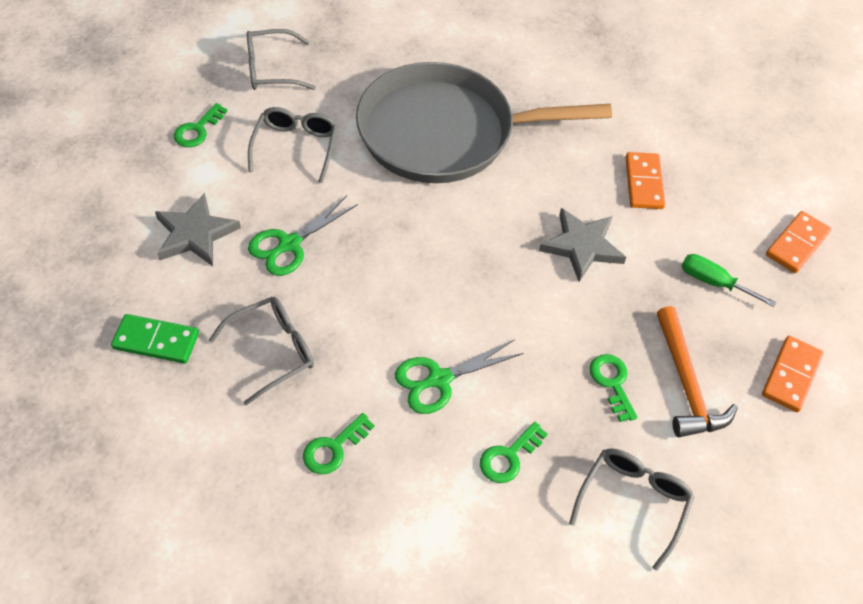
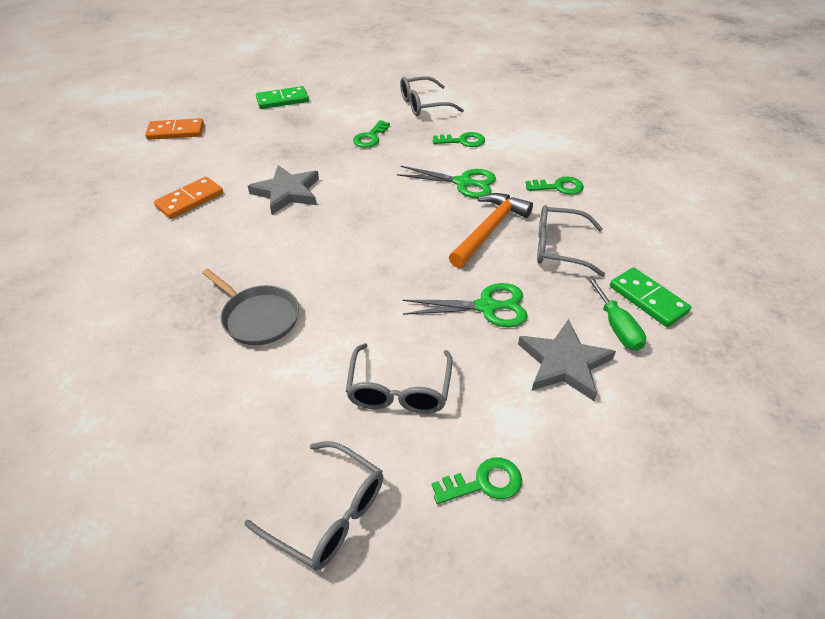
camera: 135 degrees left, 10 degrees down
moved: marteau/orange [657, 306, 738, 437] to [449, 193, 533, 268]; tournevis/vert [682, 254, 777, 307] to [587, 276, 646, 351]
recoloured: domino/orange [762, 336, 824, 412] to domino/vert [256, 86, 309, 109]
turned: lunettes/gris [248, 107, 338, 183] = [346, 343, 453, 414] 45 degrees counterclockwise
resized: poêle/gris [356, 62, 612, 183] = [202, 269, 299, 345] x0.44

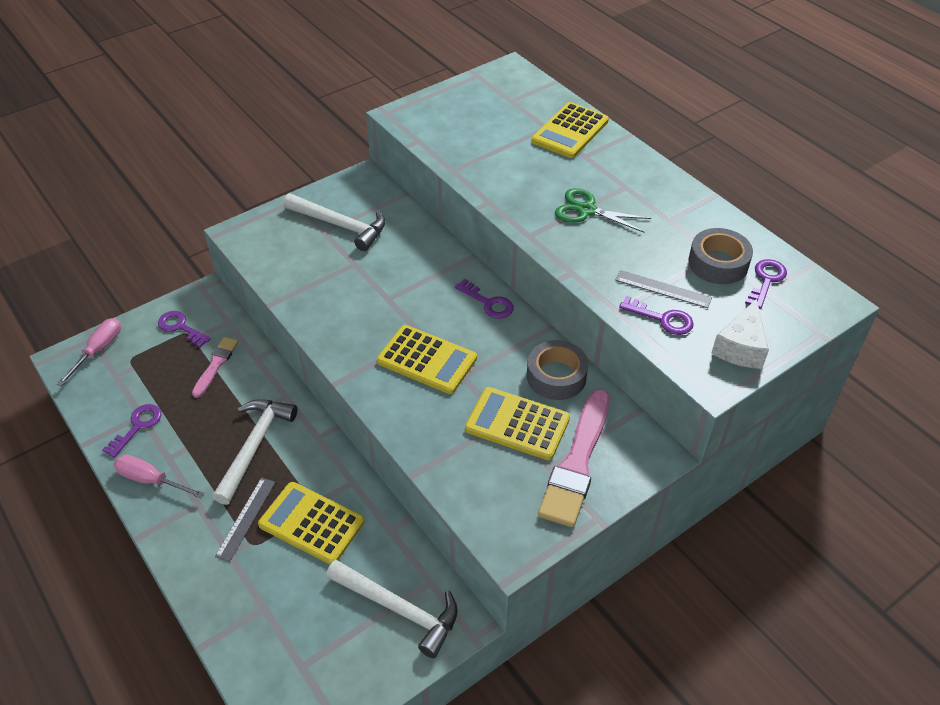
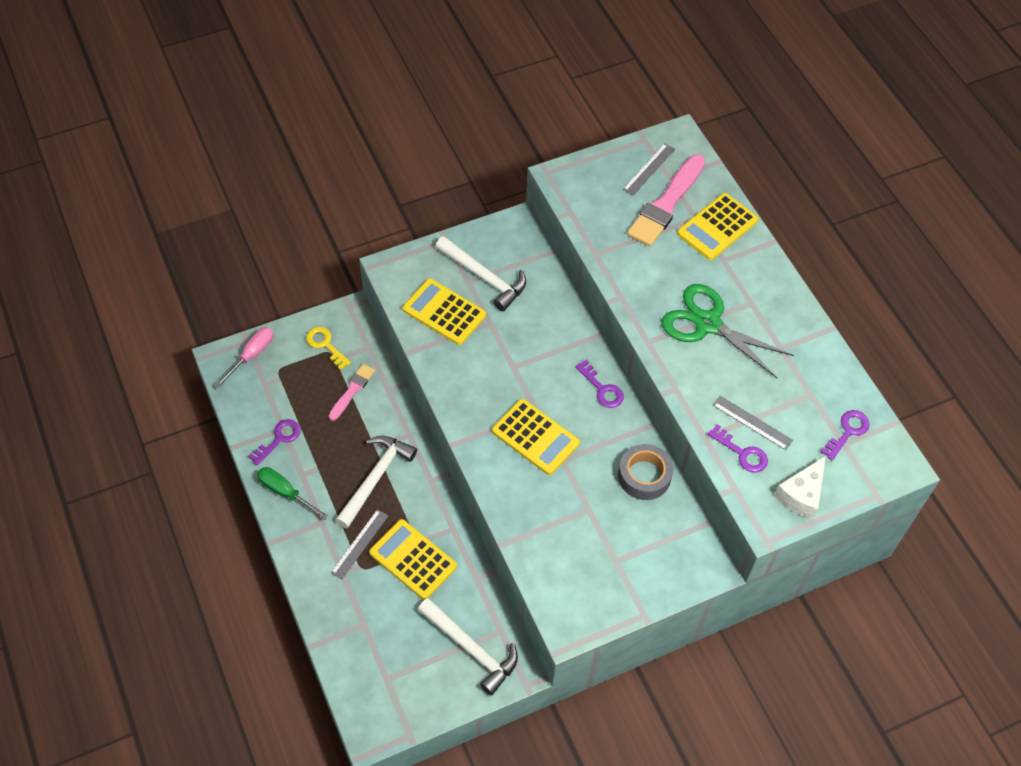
camera: 10 degrees right, 10 degrees up
removed: ruban adhésif/gris [688, 228, 753, 284]
added: règle/gris [623, 143, 675, 195]
moved: calculatrice/jaune [465, 387, 570, 460] to [403, 278, 486, 345]; pinceau/rose [538, 389, 610, 527] to [627, 154, 706, 246]
recoloured: tournevis/rose [113, 455, 205, 498] to tournevis/vert [257, 467, 329, 520]; clé/violet [158, 311, 211, 348] to clé/jaune [306, 327, 351, 370]
resized: ciseaux/vert [555, 188, 651, 233] = [661, 284, 794, 378] x1.52

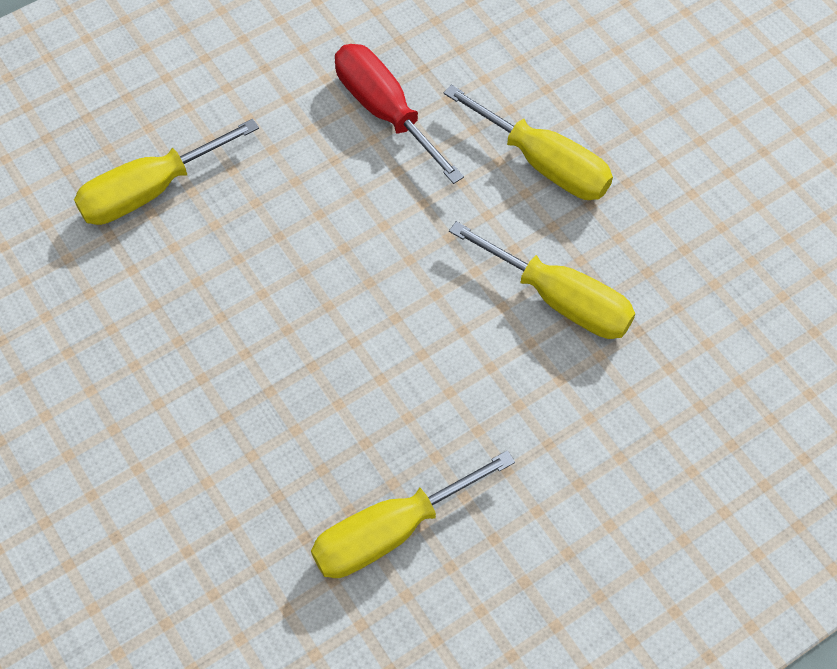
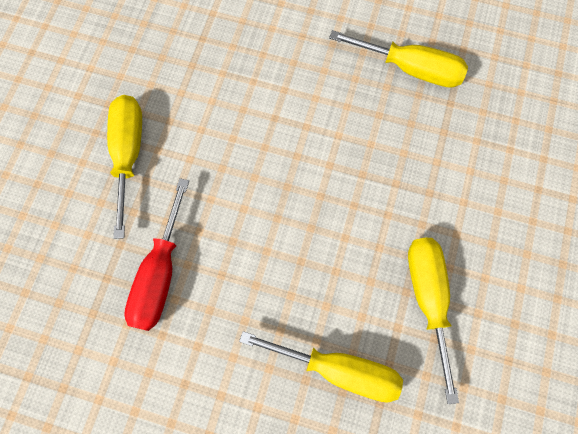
camera: 130 degrees left, 10 degrees up
moved: tournevis/jaune [449, 221, 635, 339] to [408, 238, 459, 404]

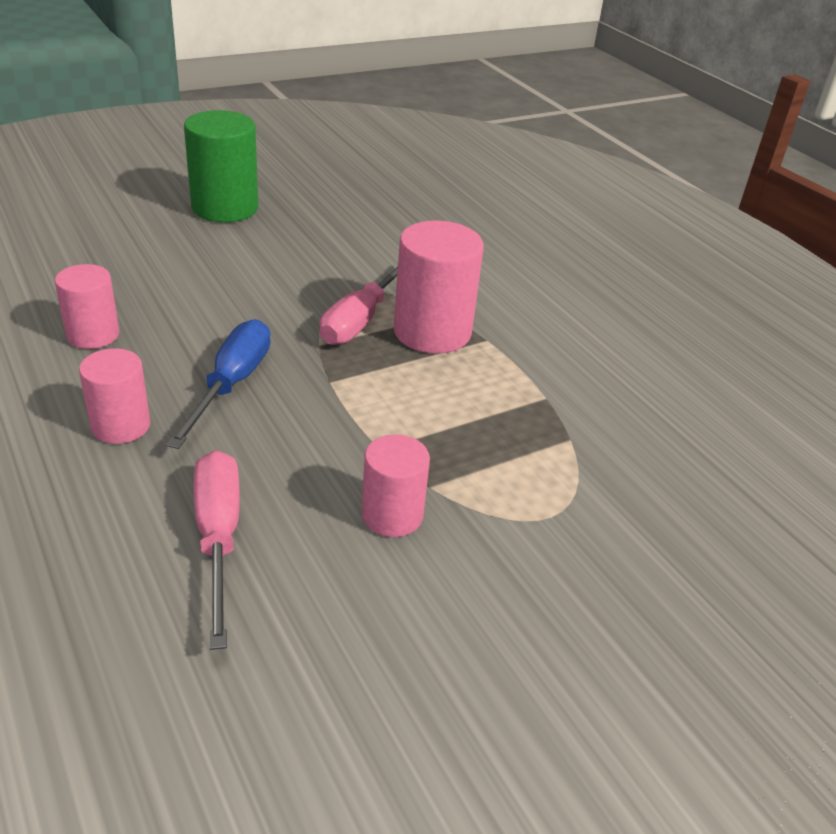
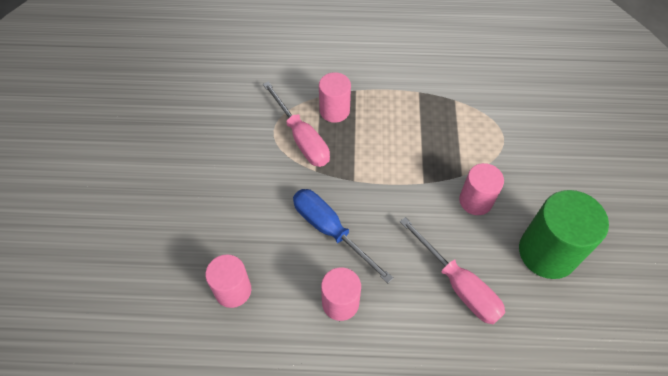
camera: 55 degrees left, 20 degrees up
moved: cylindre/vert [184, 110, 259, 222] to [519, 190, 609, 279]
turned: tournevis/rose [194, 450, 240, 650] = [400, 217, 505, 324] 150 degrees counterclockwise
resized: cylindre/rose [393, 220, 484, 354] = [319, 72, 351, 123] x0.61

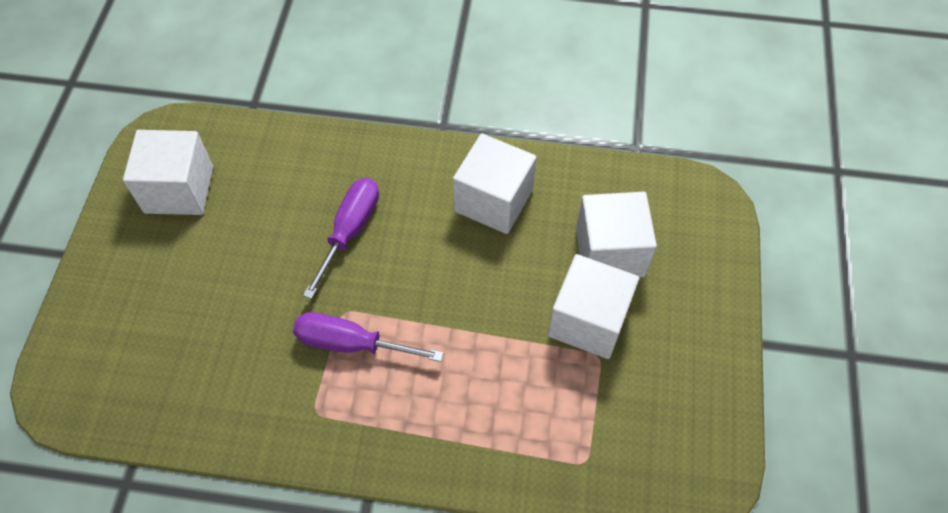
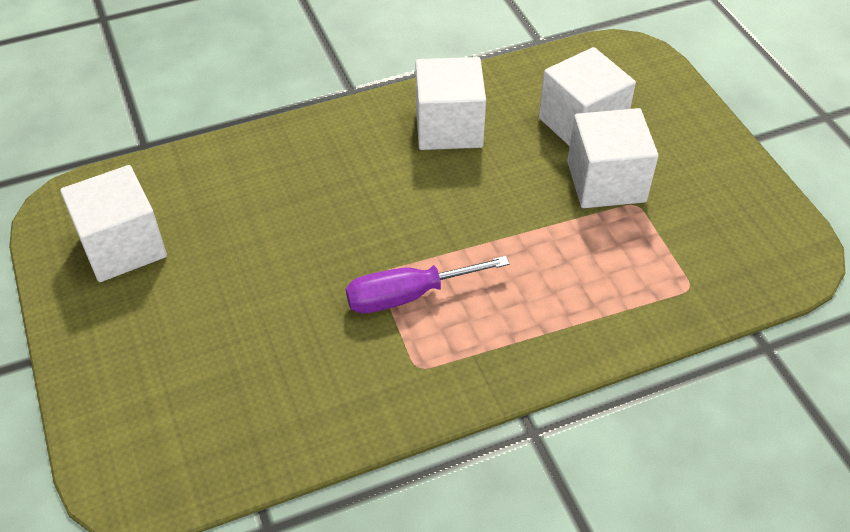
camera: 30 degrees left, 10 degrees down
removed: tournevis/violet [303, 178, 379, 299]

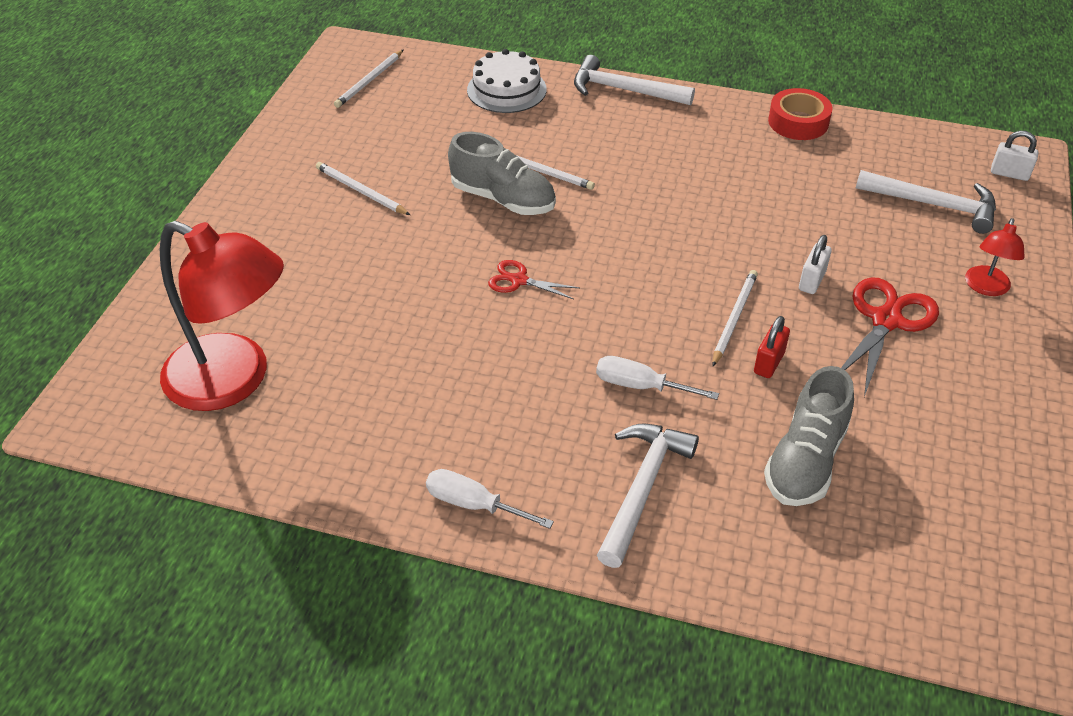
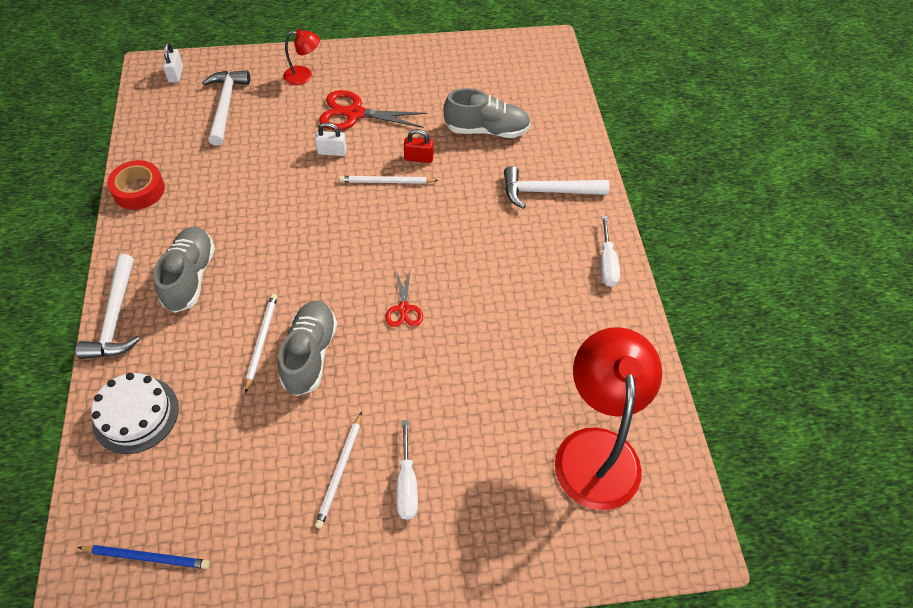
camera: 115 degrees left, 10 degrees up
added: chaussure/gris [153, 227, 215, 313]
moved: tournevis/blanc [596, 356, 719, 400] to [396, 420, 418, 520]
recoloured: crayon/blanc [334, 49, 404, 108] to crayon/bleu [77, 545, 210, 569]

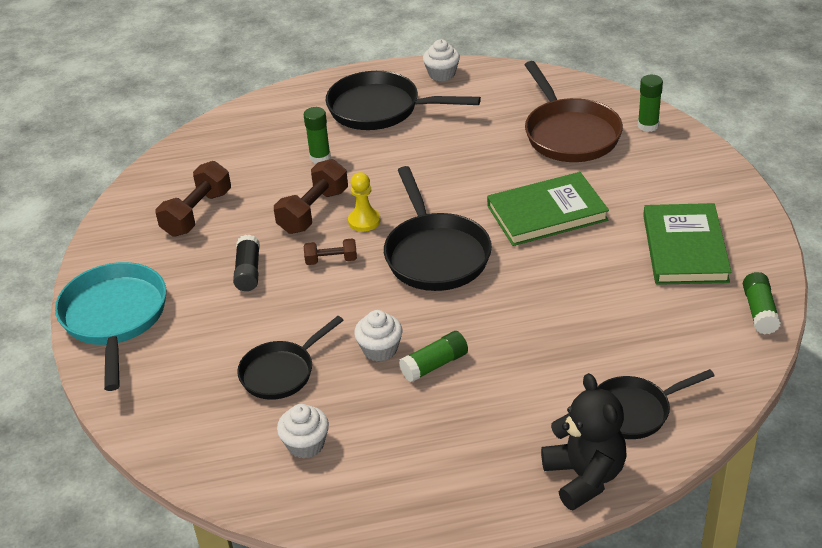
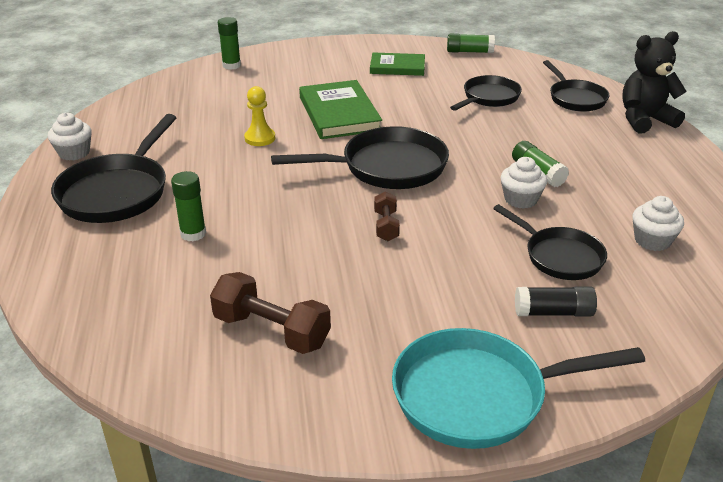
camera: 90 degrees left, 5 degrees down
removed: haltère/marron [274, 159, 348, 234]; poêle/marron [525, 61, 623, 162]
added: poêle/noir [450, 75, 522, 111]
moved: bâton de colle/noir [233, 235, 260, 291] to [515, 286, 597, 317]; pion/jaune [348, 172, 380, 232] to [244, 86, 275, 146]
resized: livre/vert [643, 203, 731, 285] = [370, 52, 425, 76] x0.64

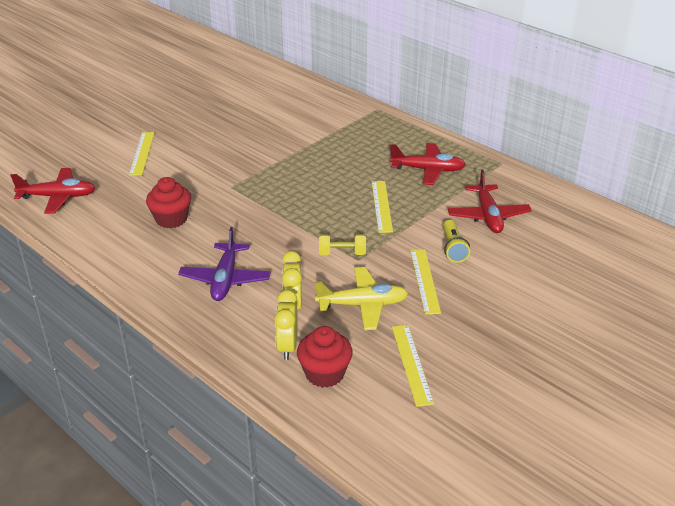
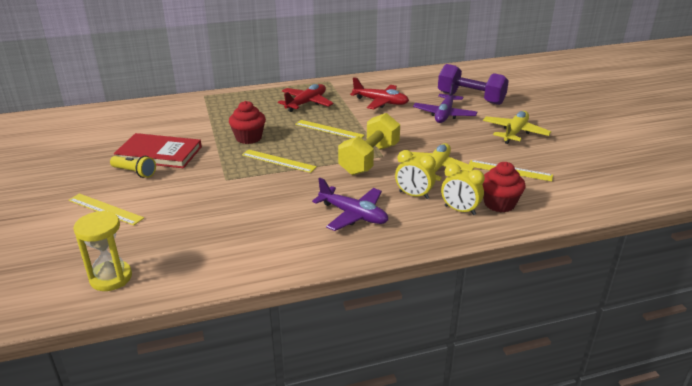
camera: 60 degrees left, 5 degrees down
added: livre/rouge [114, 133, 202, 168]; avion/violet [413, 83, 477, 123]; haltère/violet [438, 64, 509, 105]; avion/jaune [483, 111, 551, 144]
moved: muffin/rouge [146, 177, 191, 228] to [229, 101, 266, 144]; règle/jaune [410, 249, 441, 314] to [242, 149, 317, 173]; lampe de poche/jaune [443, 220, 470, 263] to [110, 156, 156, 178]
replaced: avion/rouge [10, 168, 95, 214] to sablier/jaune [73, 210, 132, 291]
resized: haltère/jaune [319, 234, 366, 255] = [338, 113, 400, 175] x2.01

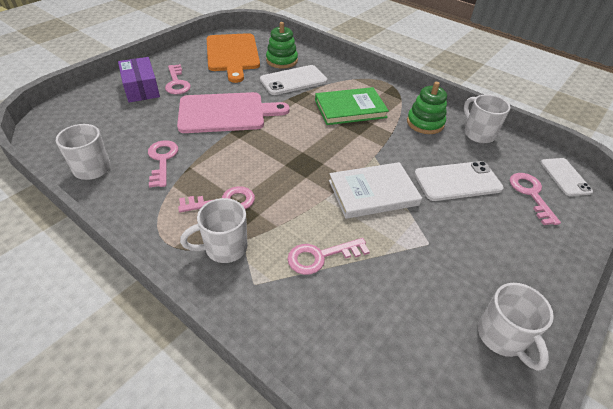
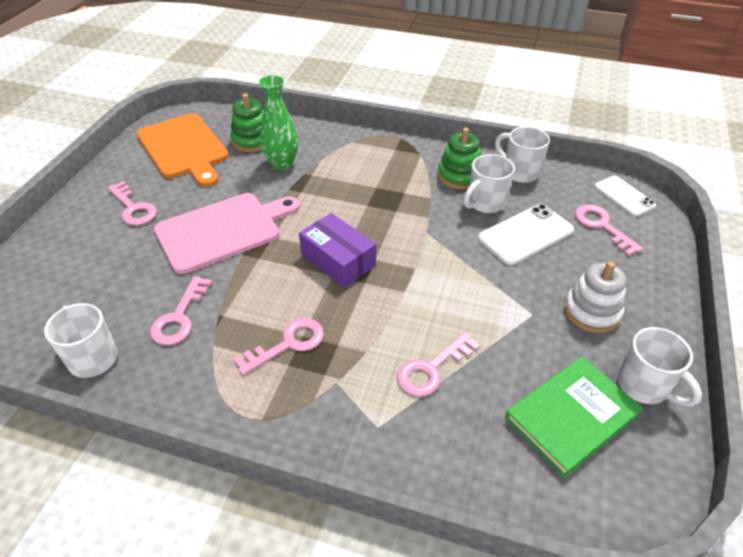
camera: 20 degrees left, 0 degrees up
removed: livre/blanc [329, 162, 422, 219]
added: jouet à empiler/blanc [564, 261, 627, 333]
moved: boîte/violet [118, 57, 160, 103] to [299, 213, 376, 288]; tasse/blanc [180, 198, 248, 263] to [463, 154, 515, 213]; livre/vert [315, 87, 389, 125] to [505, 357, 643, 478]
replaced: téléphone/blanc [260, 65, 327, 95] to vase/vert [259, 75, 298, 170]
turned: clé/rose [148, 140, 178, 187] = [150, 276, 212, 345] 135 degrees counterclockwise

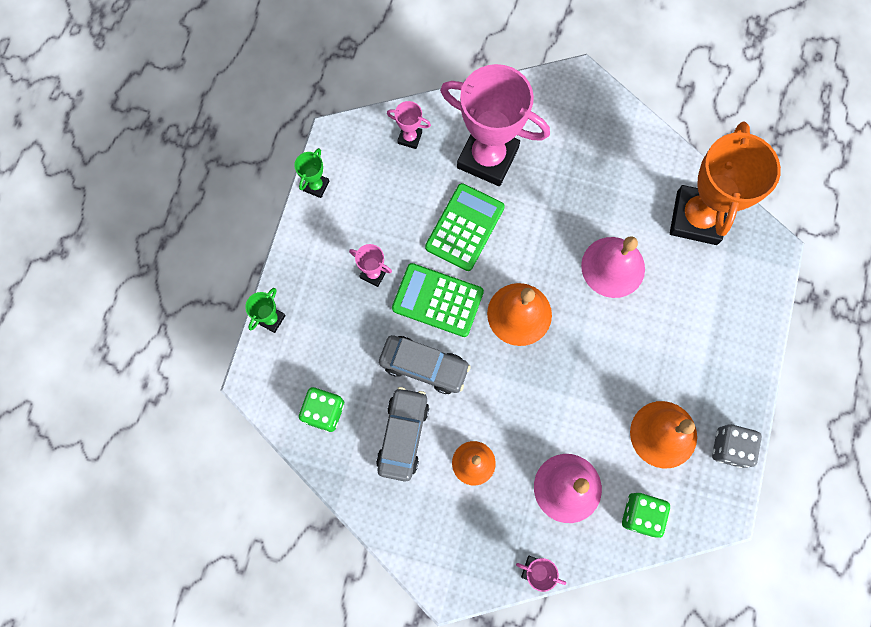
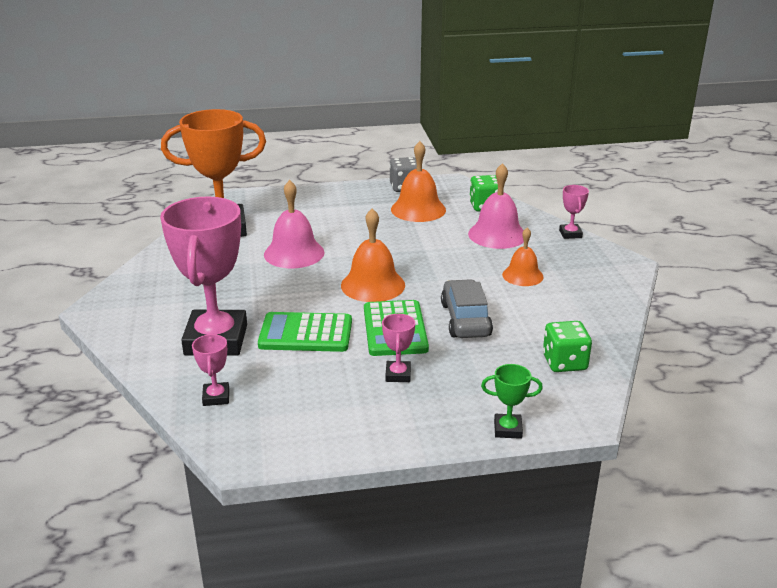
camera: 115 degrees left, 45 degrees down
removed: trophée/vert [294, 148, 330, 198]; voiture/gris [376, 387, 429, 482]

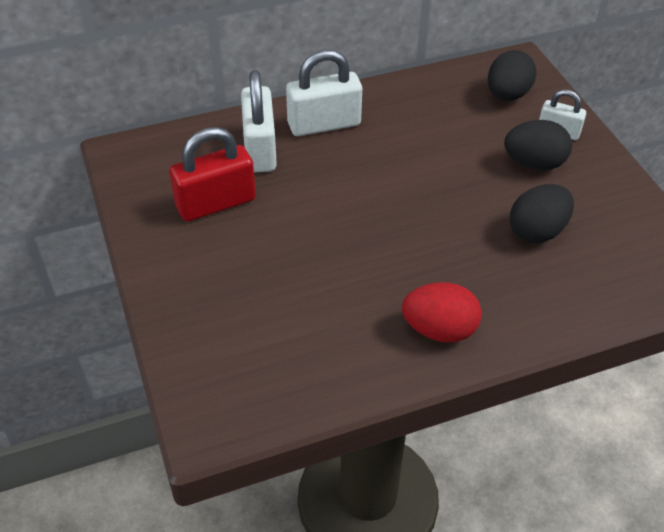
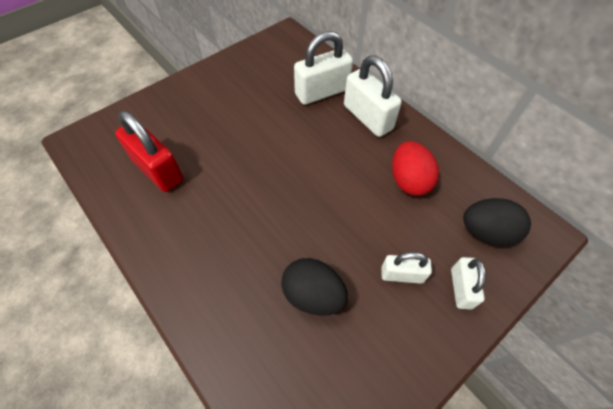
camera: 70 degrees right, 10 degrees up
moved: cadenas/rouge [169, 127, 256, 222] to [115, 111, 183, 192]; œuf/rouge [402, 282, 482, 343] to [392, 141, 439, 196]
replaced: œuf/noir [504, 120, 572, 170] to cadenas/blanc [381, 252, 432, 284]

